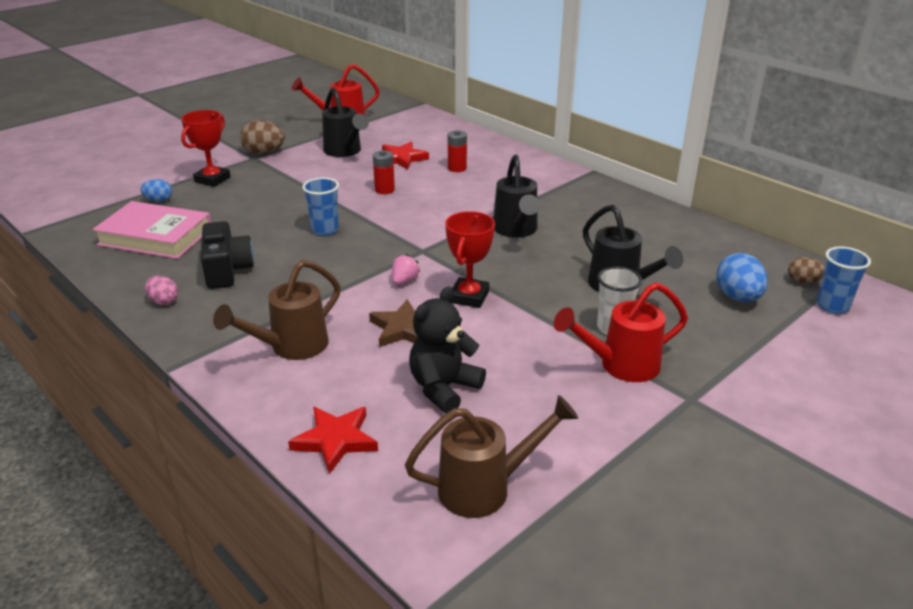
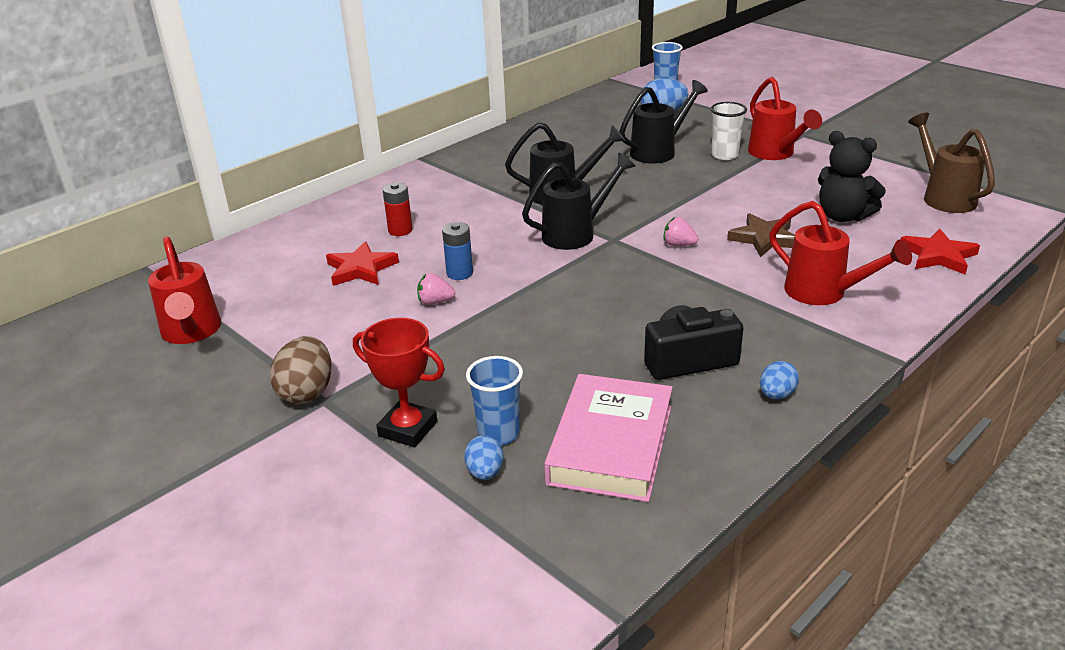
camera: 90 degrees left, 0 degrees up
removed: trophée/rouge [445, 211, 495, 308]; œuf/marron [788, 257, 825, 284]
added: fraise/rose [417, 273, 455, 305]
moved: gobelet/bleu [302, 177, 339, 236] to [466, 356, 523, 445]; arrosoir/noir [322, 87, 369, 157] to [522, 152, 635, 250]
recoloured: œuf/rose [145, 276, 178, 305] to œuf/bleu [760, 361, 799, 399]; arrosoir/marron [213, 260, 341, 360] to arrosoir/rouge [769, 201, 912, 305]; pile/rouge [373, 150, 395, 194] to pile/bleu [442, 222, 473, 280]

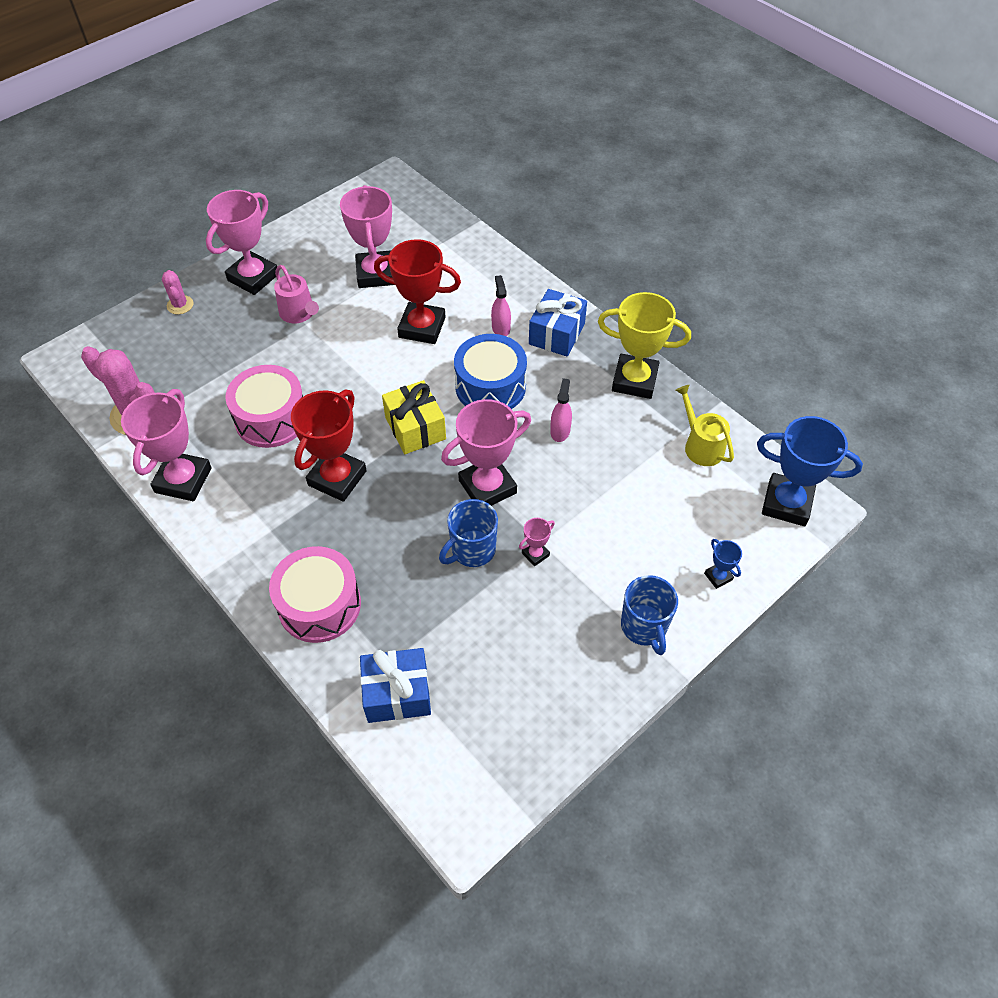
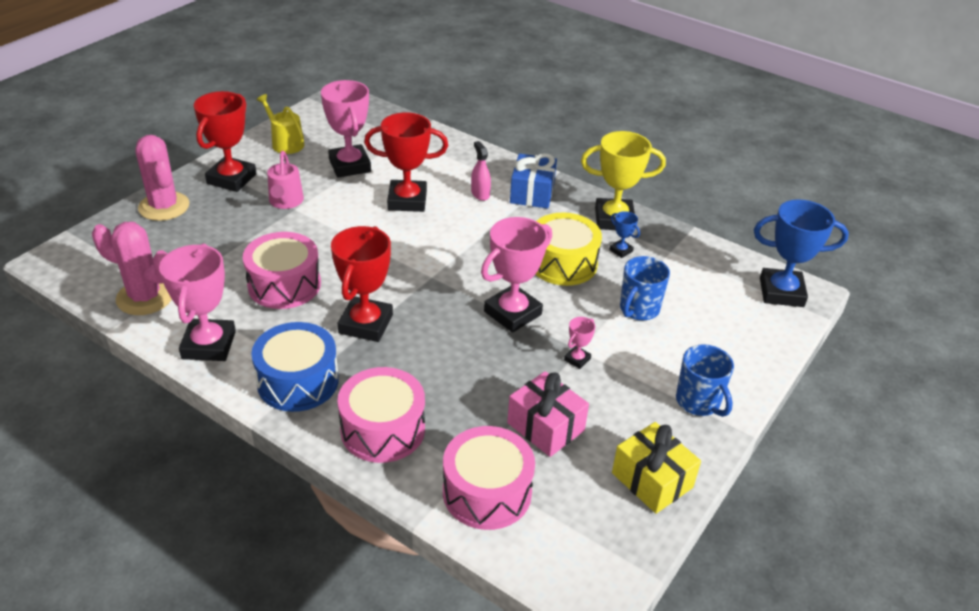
camera: 15 degrees left, 15 degrees down
added: cadeau/rose [507, 371, 589, 457]
moved: cadeau/jaune [382, 380, 446, 454] to [612, 422, 701, 514]; tasse/bleu [439, 499, 498, 567] to [620, 256, 670, 320]; tambour/bleu [454, 334, 527, 409] to [251, 322, 339, 412]; arrosoir/jaune [676, 385, 734, 466] to [257, 94, 304, 154]; trophée/bleu [704, 539, 742, 589] to [609, 211, 640, 258]
replaced: cadeau/bleu [360, 648, 431, 723] to tambour/rose [443, 426, 535, 530]; vaporisateur/rose [550, 378, 572, 442] to tambour/jaune [535, 213, 602, 286]
recoloured: trophée/rose [206, 190, 277, 295] to trophée/rouge [194, 91, 257, 192]
turned: arrosoir/rose [274, 265, 319, 324] = [267, 151, 304, 209] 45 degrees clockwise
resized: cactus/rose [162, 270, 193, 314] = [136, 135, 189, 221] x1.89

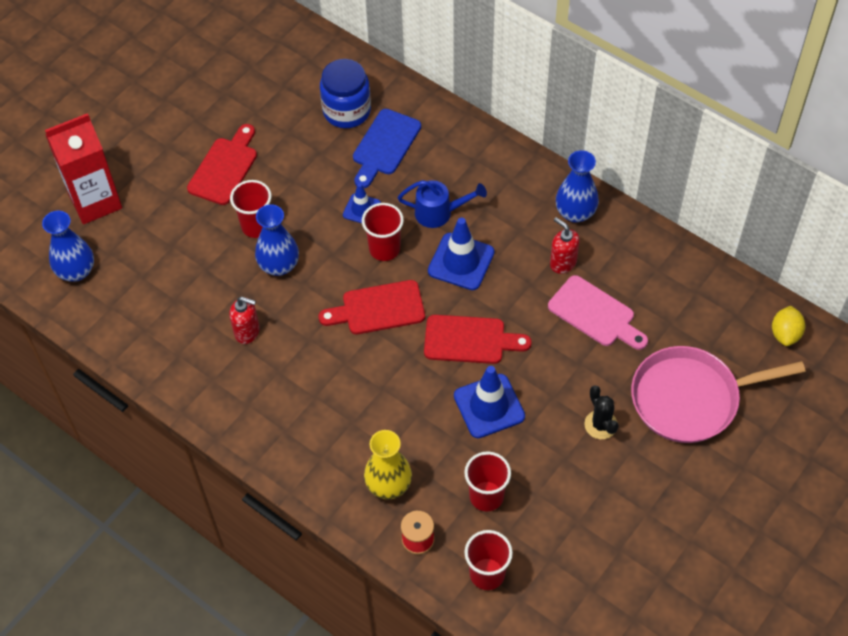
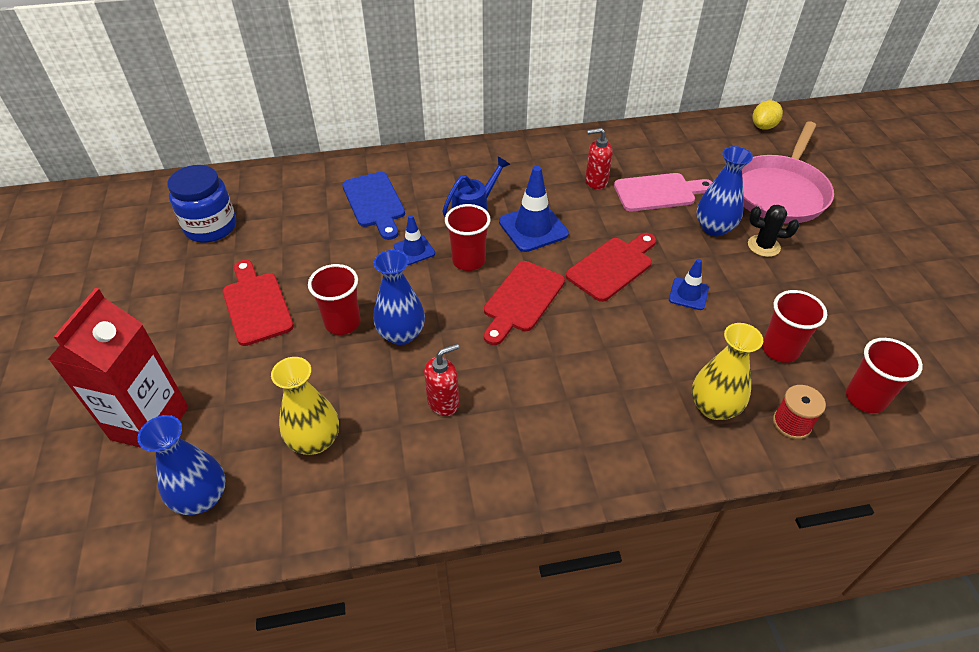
camera: 50 degrees left, 10 degrees down
added: vase/jaune [271, 357, 339, 455]
moved: bocal/bleu [320, 59, 371, 128] to [167, 165, 236, 243]; vase/bleu [556, 150, 599, 223] to [696, 146, 753, 236]
turned: citron/jaune [772, 306, 805, 346] = [753, 100, 783, 130] 75 degrees clockwise
resized: cône de chantier/bleu [454, 366, 525, 438] = [669, 259, 709, 310] x0.59

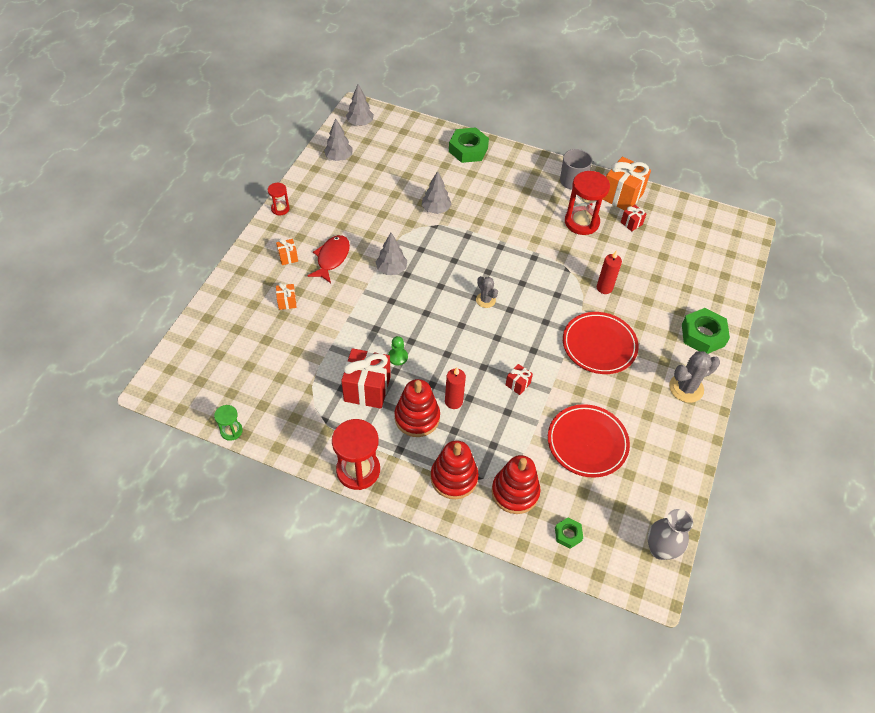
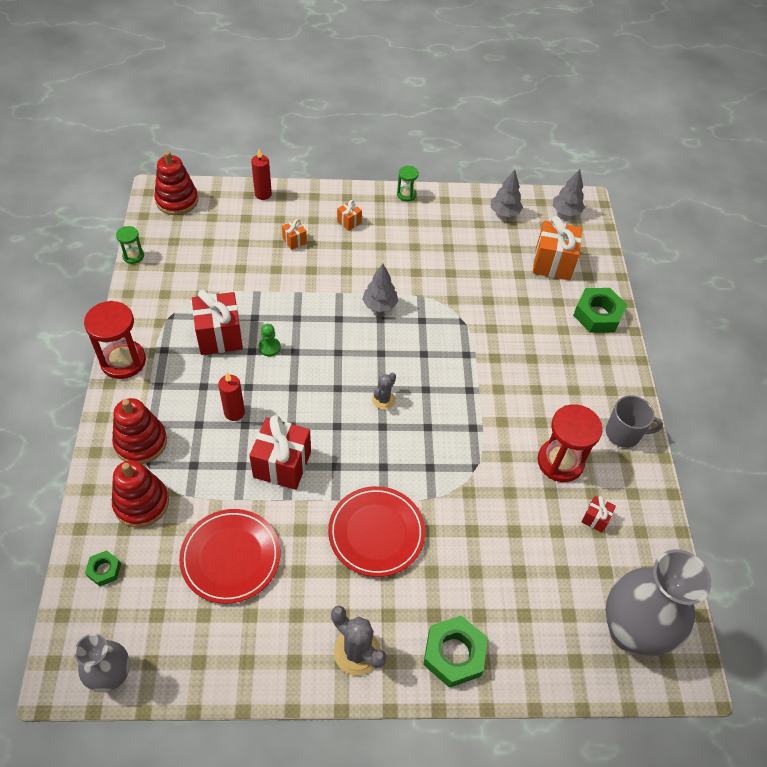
camera: 65 degrees right, 0 degrees up
removed: poisson/rouge [308, 235, 350, 283]; arbre/gris [422, 171, 452, 214]
added: vase/gris [606, 549, 711, 656]
moved: jouet à empiler/rouge [394, 379, 440, 437] to [154, 151, 198, 215]; bougie/rouge [597, 250, 622, 294] to [251, 149, 272, 200]; cadeau/orange [602, 157, 651, 210] to [533, 216, 582, 280]
recoloured: sablier/rouge [268, 183, 290, 215] to sablier/vert [397, 166, 419, 202]
resized: cadeau/rouge [506, 364, 533, 395] = [249, 415, 311, 490] x2.09

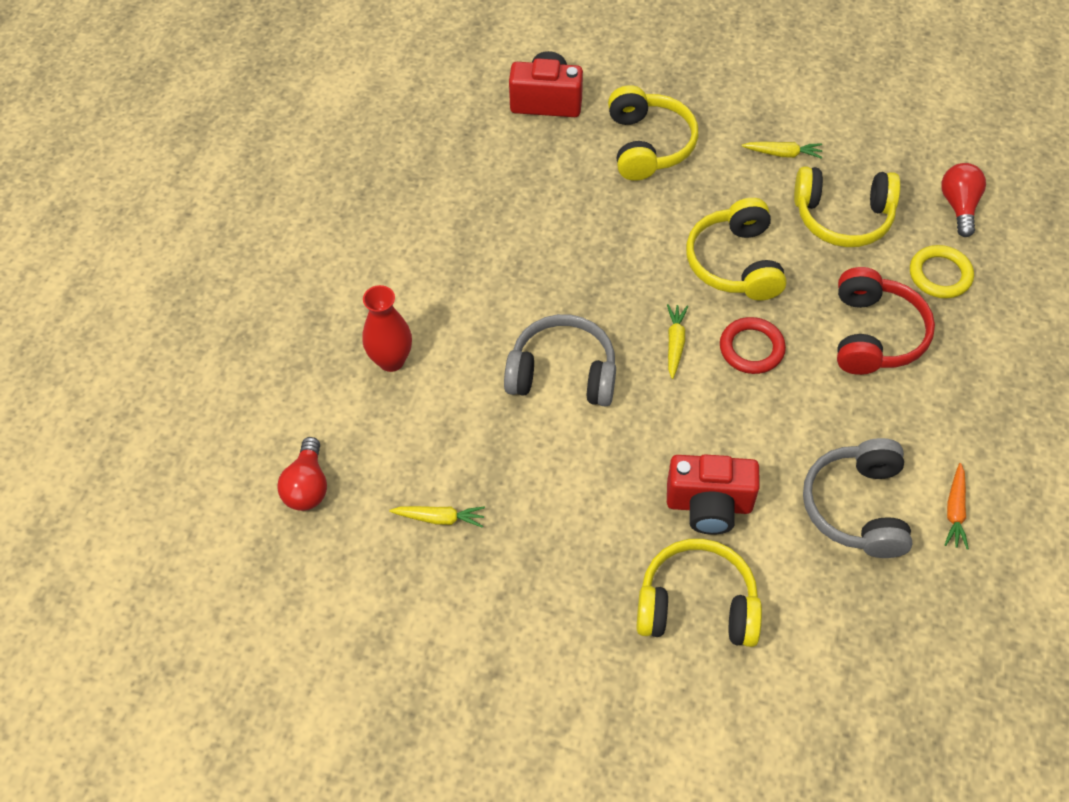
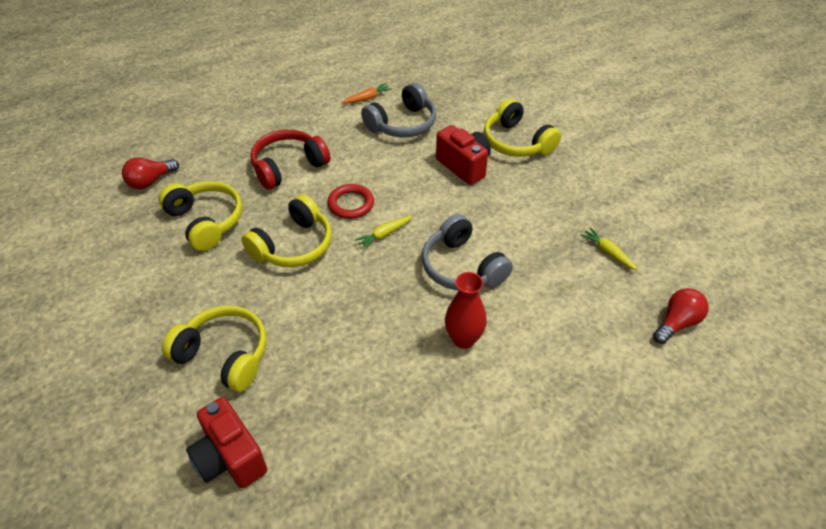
camera: 135 degrees left, 10 degrees down
removed: carotte/jaune [742, 142, 823, 159]; anneau/jaune [910, 245, 974, 298]
moved: vase/rouge [362, 285, 412, 372] to [445, 272, 487, 349]
turned: casque audio/jaune [608, 85, 698, 181] = [162, 305, 267, 392] 75 degrees clockwise

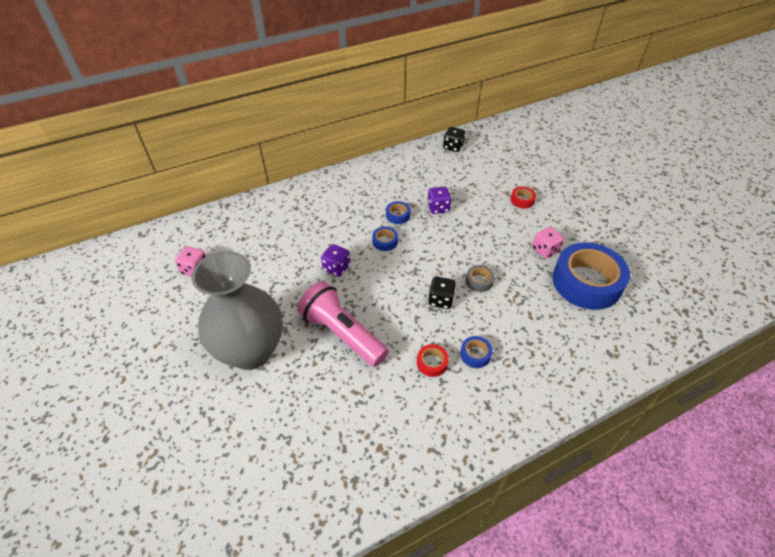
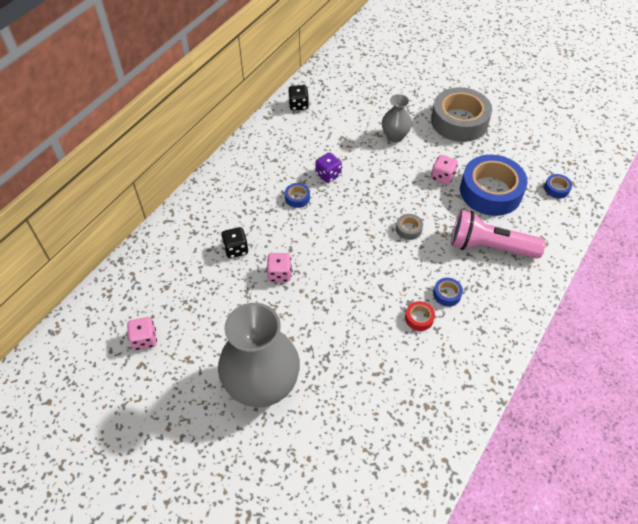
camera: 30 degrees left, 5 degrees up
added: ruban adhésif/gris [431, 87, 492, 142]
moved: lampe de poche/rose [297, 281, 389, 367] to [451, 210, 545, 259]; ruban adhésif/bleu [372, 227, 398, 251] to [544, 174, 572, 199]; dé/noir [428, 277, 456, 309] to [222, 227, 249, 258]
replaced: ruban adhésif/rouge [511, 186, 536, 208] to vase/gris [382, 94, 412, 142]
recoloured: dé/violet [321, 244, 350, 277] to dé/rose [267, 253, 292, 282]

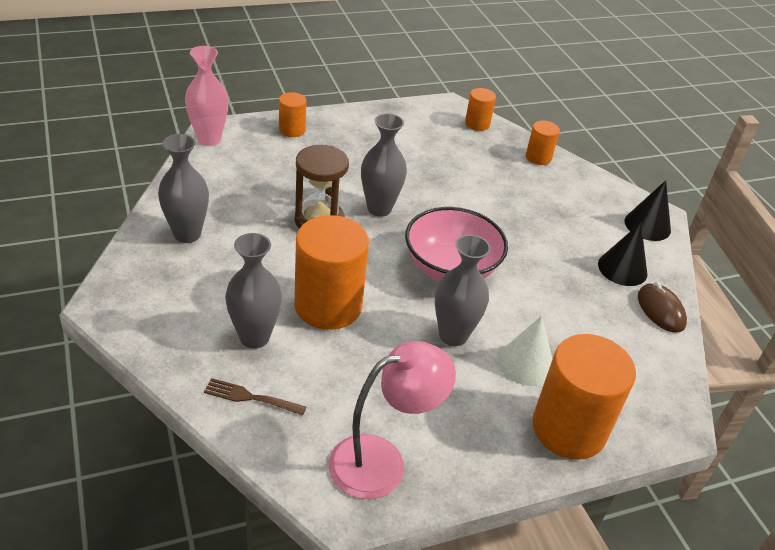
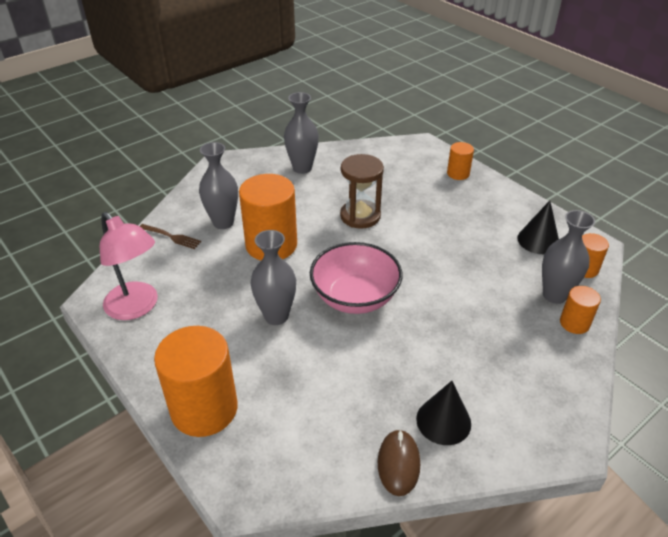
camera: 75 degrees right, 0 degrees up
removed: vase/rose [185, 46, 229, 146]; cône/blanc [498, 316, 552, 386]
moved: vase/gris [361, 113, 407, 217] to [542, 210, 595, 304]; cône/noir [625, 180, 671, 241] to [517, 201, 559, 254]
turned: fourchette/marron [204, 378, 306, 416] = [140, 224, 201, 249] 120 degrees clockwise; souris/marron [638, 282, 687, 333] = [378, 429, 420, 496] 45 degrees counterclockwise

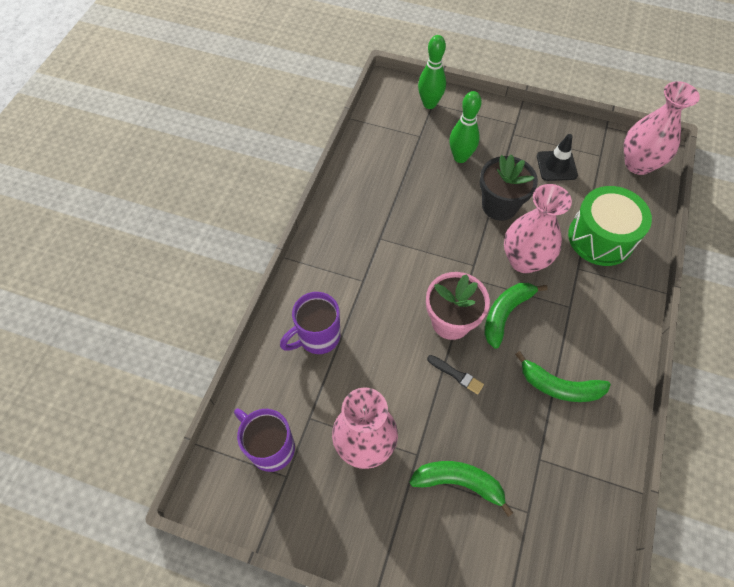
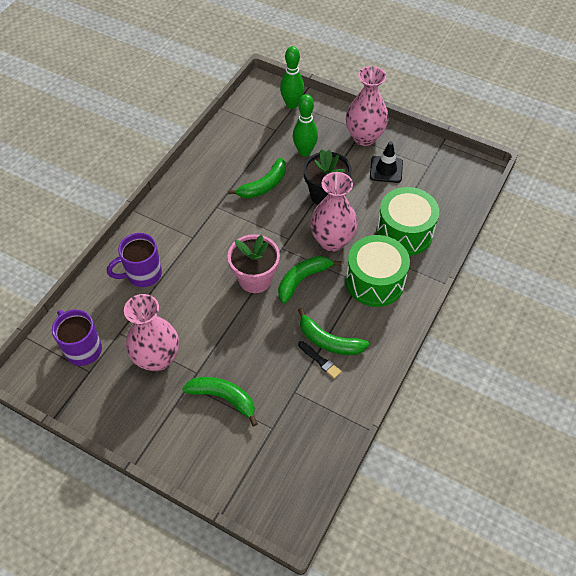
camera: 10 degrees right, 5 degrees down
added: banane/vert [228, 158, 286, 199]; tambour/vert [346, 235, 410, 307]
moved: pinceau/noir [427, 355, 484, 394] to [298, 341, 341, 379]; vase/rose [624, 81, 700, 175] to [346, 66, 388, 146]

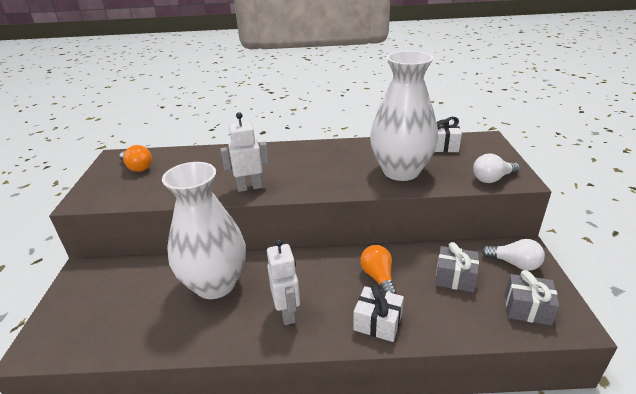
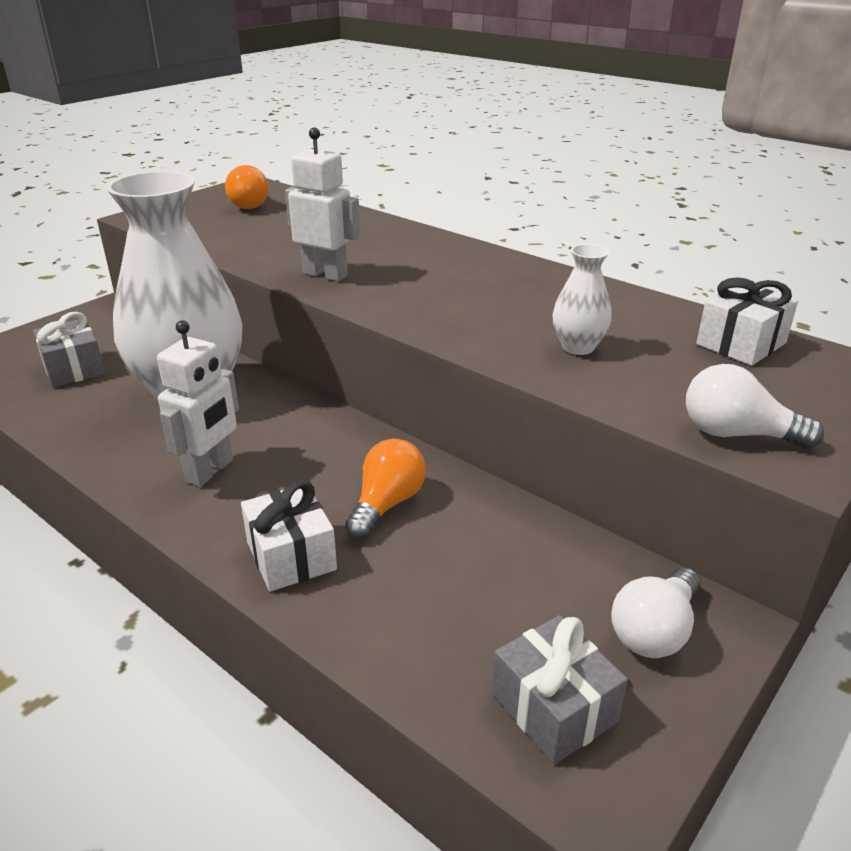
camera: 40 degrees right, 0 degrees up
moved: cadeau/gris [435, 242, 479, 292] to [33, 312, 105, 387]
turned: ampoule/blanc [482, 239, 545, 271] = [611, 567, 701, 658] 60 degrees clockwise
resized: vase/blanc [370, 51, 438, 181] = [553, 244, 612, 355] x0.41

